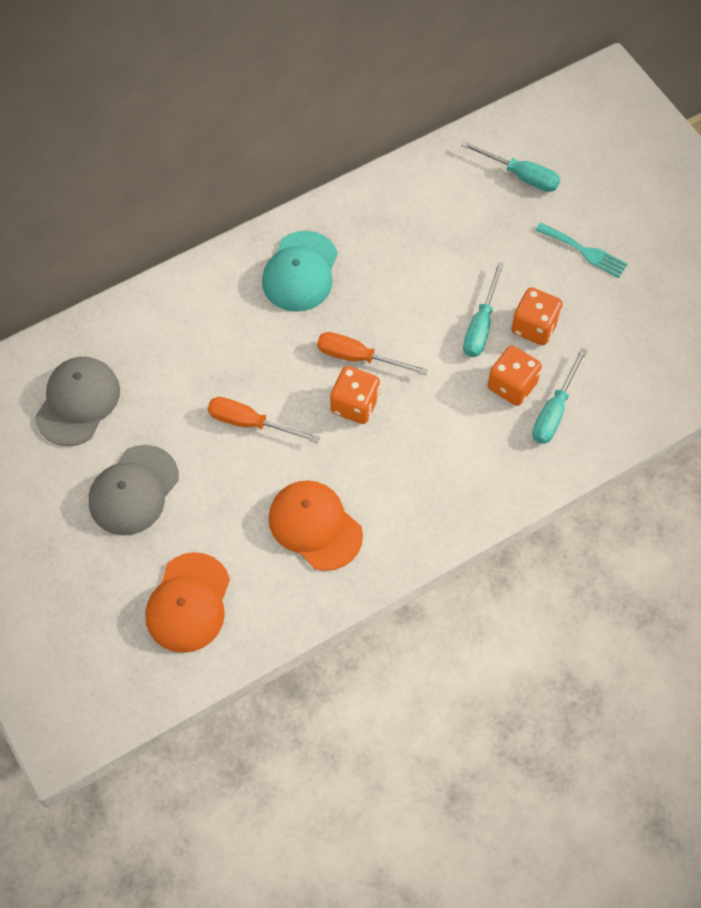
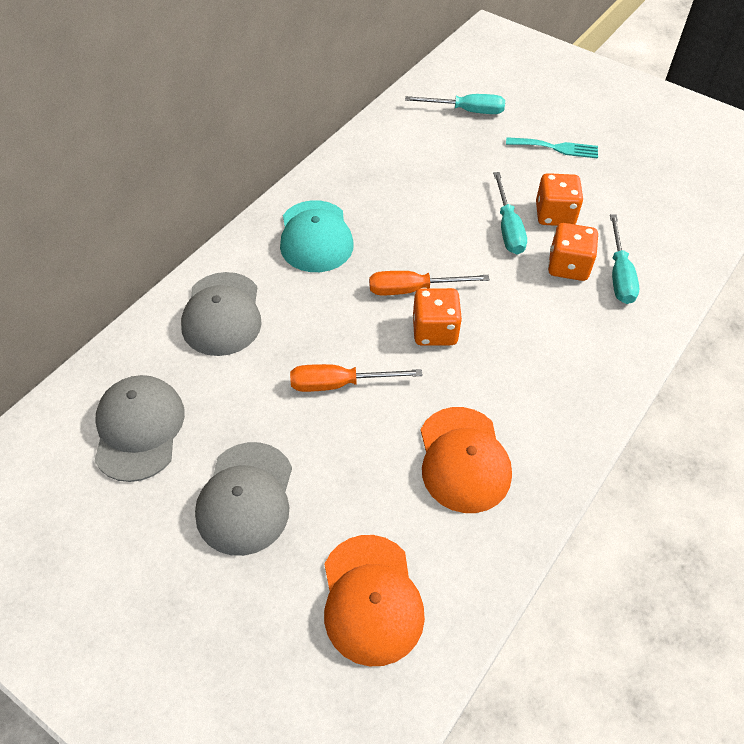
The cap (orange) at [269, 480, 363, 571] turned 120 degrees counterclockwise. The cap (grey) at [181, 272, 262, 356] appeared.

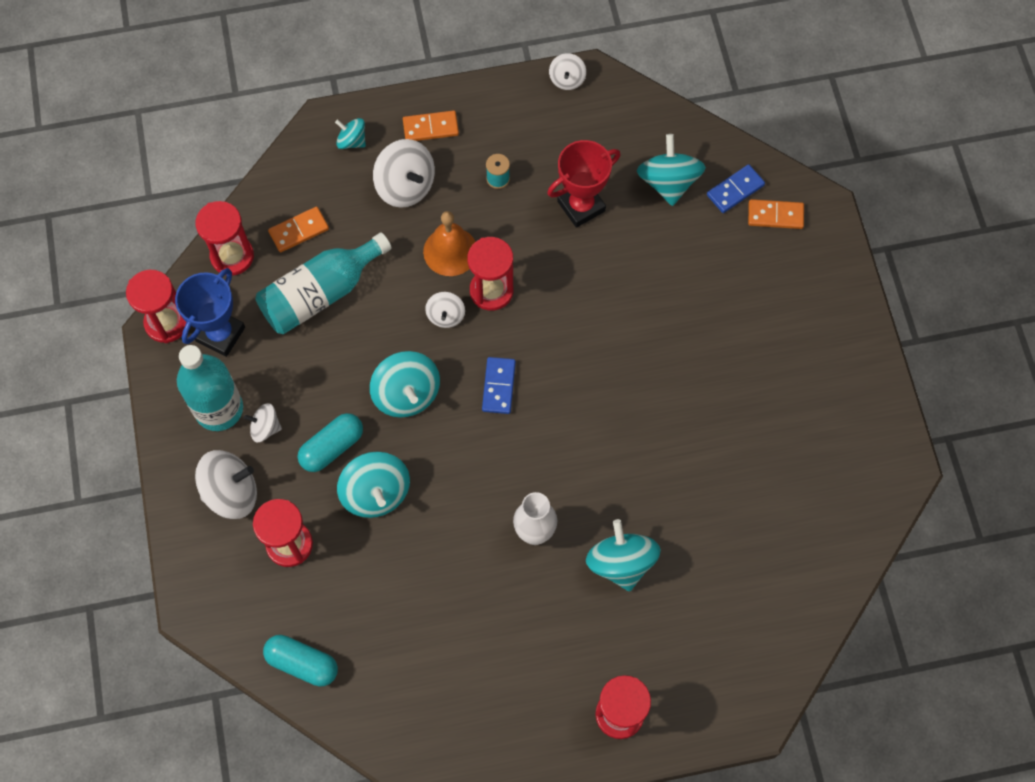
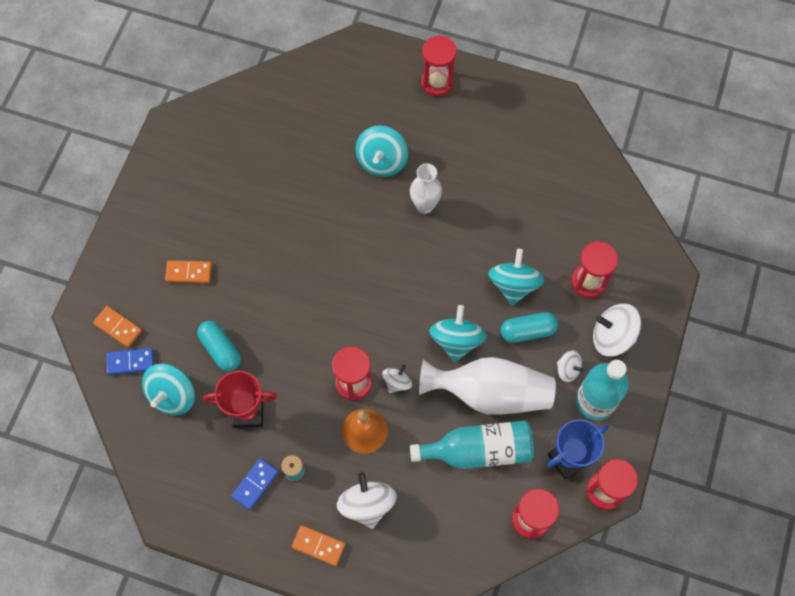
The spinning top (white) at [549, 53, 586, 90] disappeared. The spinning top (turquoise) at [335, 118, 366, 149] disappeared. The domino (orange) moved from [268, 207, 329, 252] to [165, 260, 212, 283]. The domino (blue) moved from [482, 357, 516, 414] to [231, 458, 278, 510]. The capsule (turquoise) moved from [263, 635, 338, 687] to [197, 321, 241, 372]. The vase (white) at [419, 357, 556, 415] appeared.

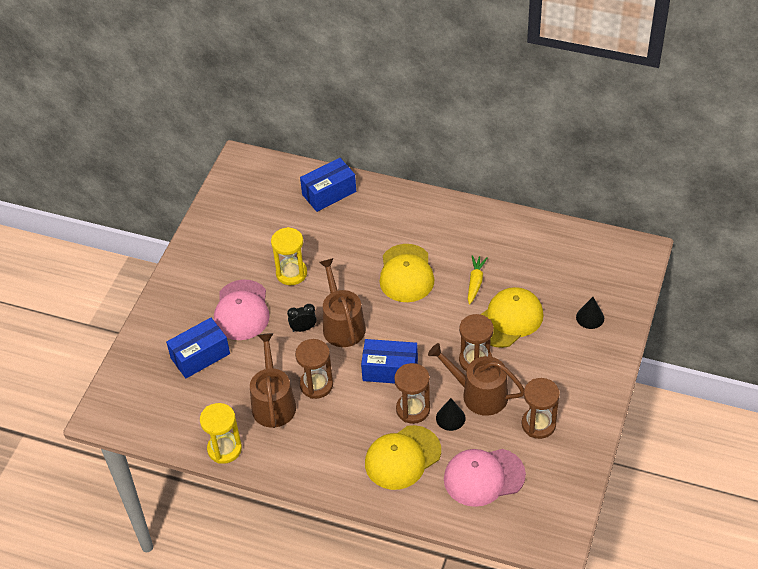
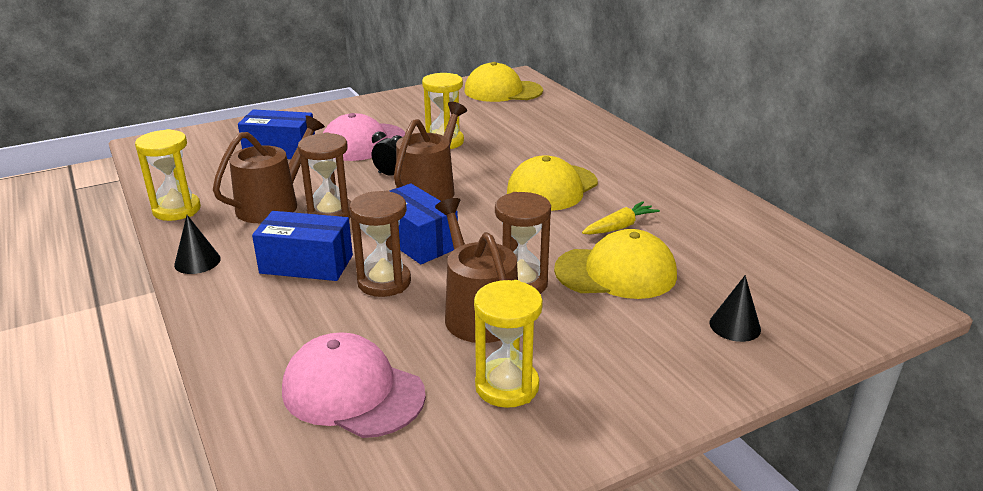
The box (blue) moved from [300, 158, 356, 212] to [252, 211, 353, 281]. The hourglass (brown) at [521, 378, 560, 439] became the hourglass (yellow) at [474, 280, 543, 408]. The cone (black) moved from [436, 398, 466, 431] to [174, 215, 221, 274]. The cap (yellow) moved from [365, 425, 441, 490] to [465, 62, 543, 102].

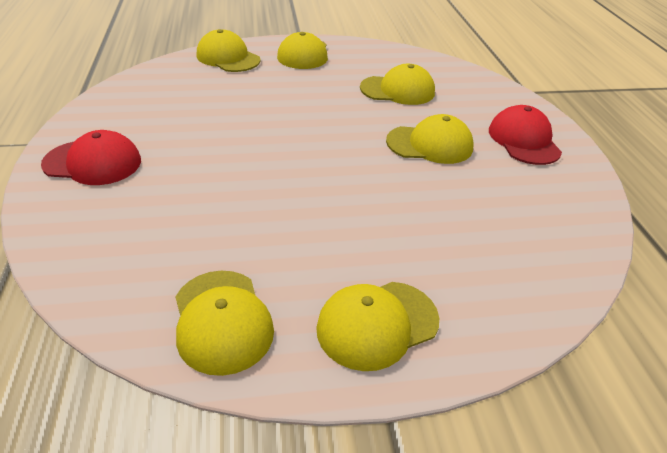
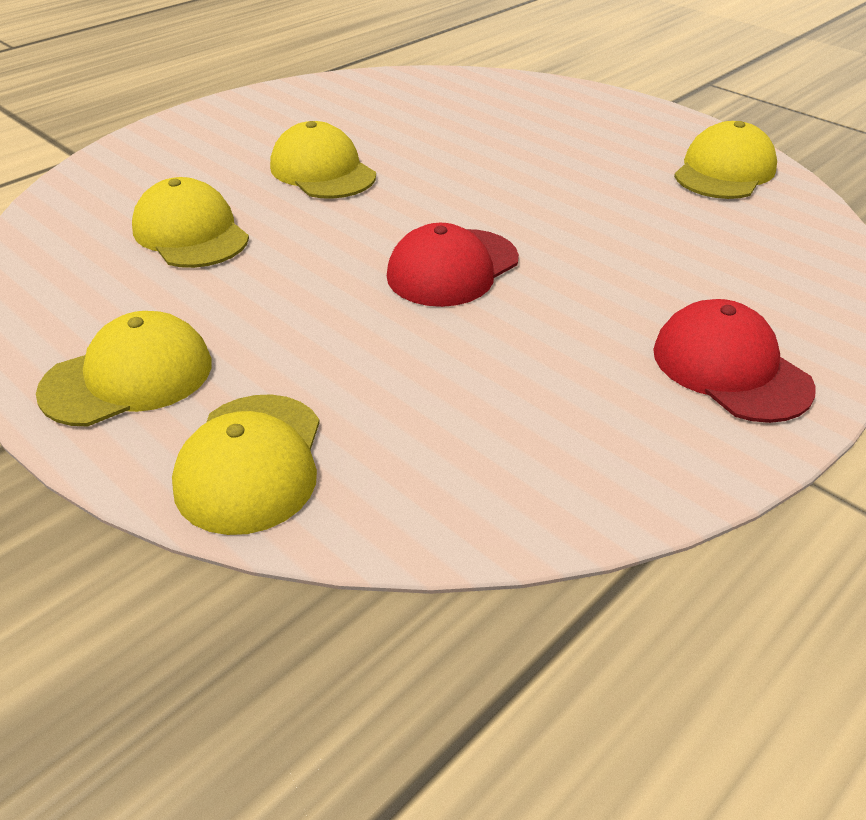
The cap (red) moved from [489, 105, 562, 165] to [387, 223, 519, 307]. The cap (yellow) at [316, 282, 439, 371] disappeared.

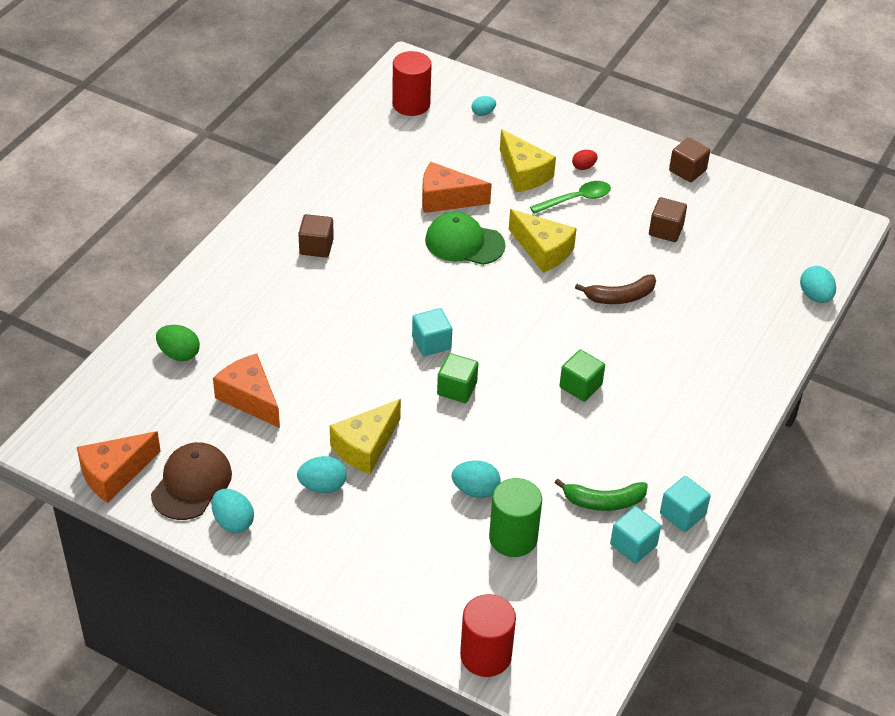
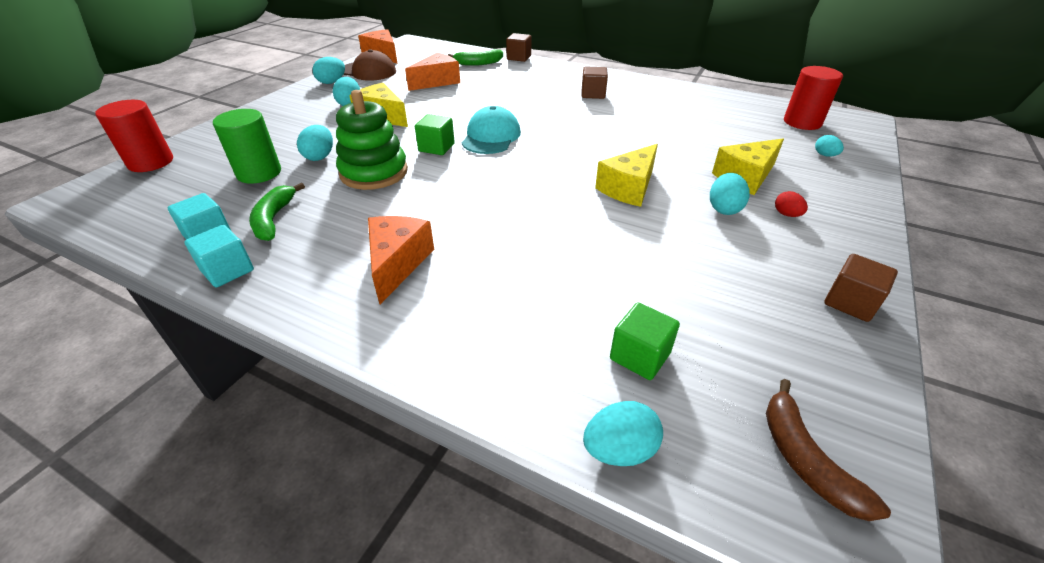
The cheese (orange) moved from [422, 162, 492, 213] to [368, 216, 434, 304]. The spoon (green) at [530, 181, 611, 214] was replaced by the egg (turquoise) at [710, 173, 750, 215]. The cube (brown) moved from [649, 197, 687, 242] to [506, 33, 532, 62]. The cap (green) at [425, 212, 505, 265] disappeared. The banana (brown) moved from [575, 274, 656, 304] to [766, 379, 891, 521]. The cube (turquoise) at [412, 308, 452, 356] was replaced by the cap (turquoise) at [462, 106, 521, 154]. The egg (green) at [156, 325, 200, 361] was replaced by the banana (green) at [448, 49, 503, 66]. The cube (green) moved from [560, 350, 605, 401] to [610, 302, 680, 380]. The stacking toy (green) at [336, 90, 408, 190] appeared.

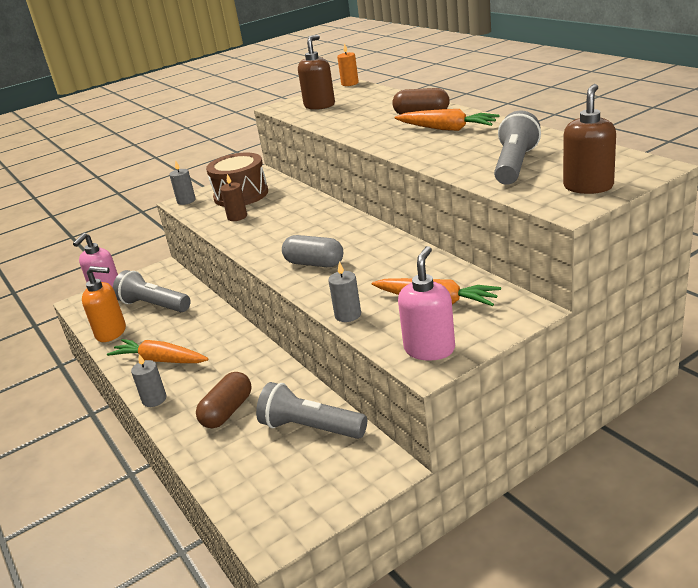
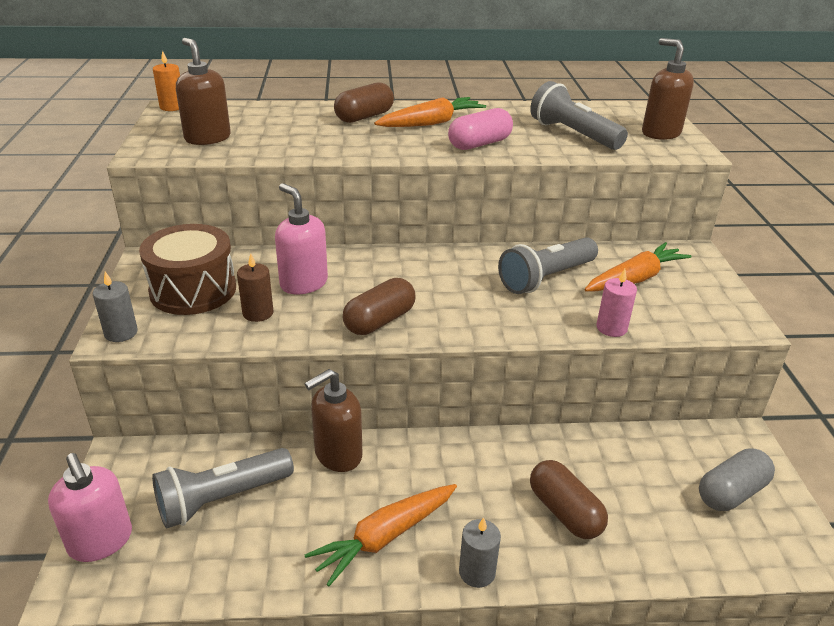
The capsule (grey) moved from [282, 235, 343, 267] to [699, 448, 775, 511]. The soap dispenser (pink) moved from [398, 246, 455, 361] to [275, 183, 328, 294]. The candle (grey) at [328, 262, 361, 322] became the candle (pink) at [596, 269, 637, 337]. The soap dispenser (orange) at [82, 266, 126, 342] disappeared. The flashlight (grey) moved from [256, 382, 367, 439] to [498, 237, 598, 294]. The capsule (pink) at [448, 108, 513, 150] appeared. The capsule (brown) at [343, 278, 415, 335] appeared. The soap dispenser (brown) at [304, 369, 363, 472] appeared.

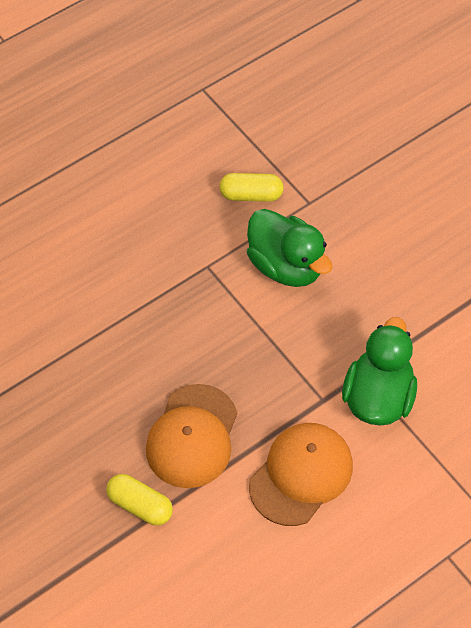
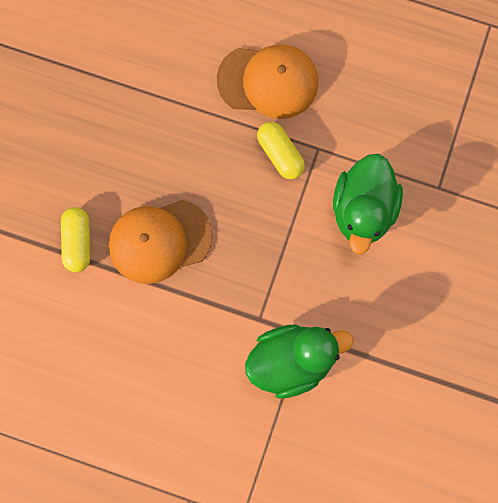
The capsule (yellow) moved from [219, 173, 284, 202] to [257, 122, 305, 179]. The cap (orange) moved from [249, 423, 353, 526] to [217, 44, 318, 119].

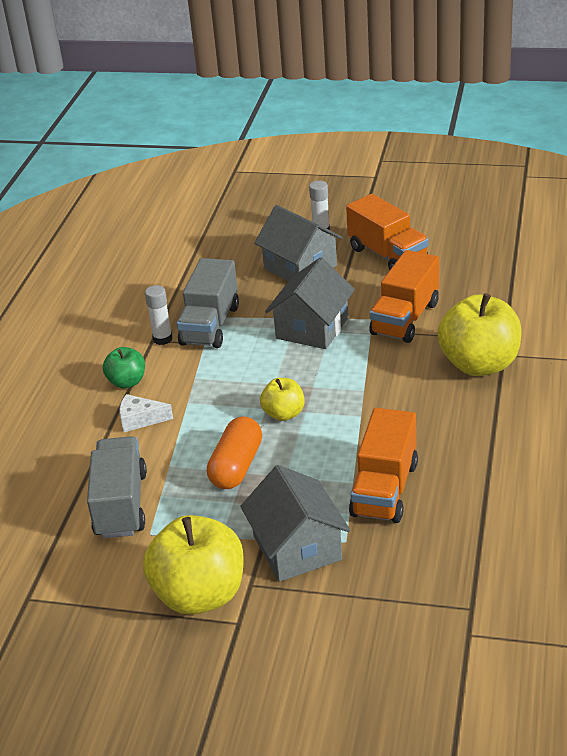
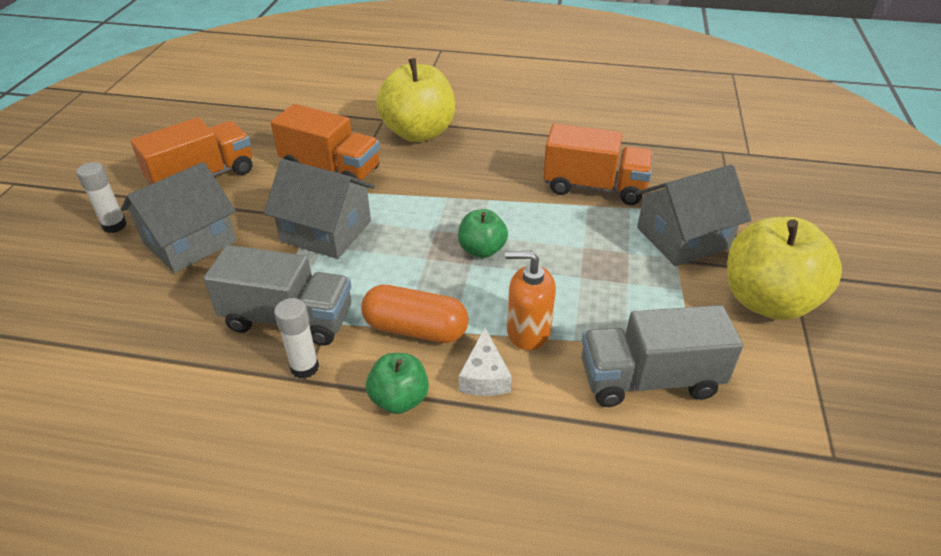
The apple (yellow) at [260, 378, 304, 421] became the apple (green) at [458, 209, 508, 258]. The capsule (orange) moved from [207, 417, 262, 489] to [361, 285, 469, 343]. The soap dispenser (orange) at [505, 251, 556, 350] appeared.

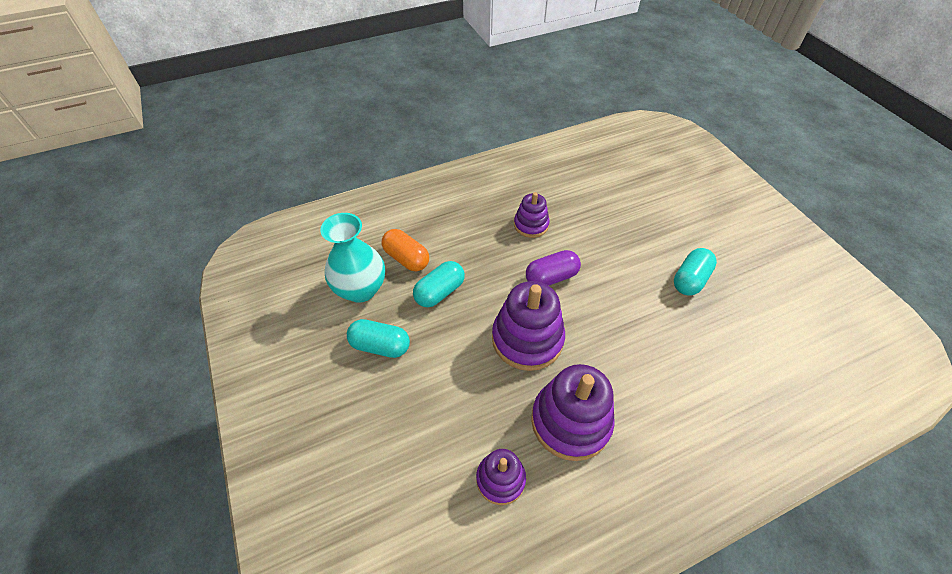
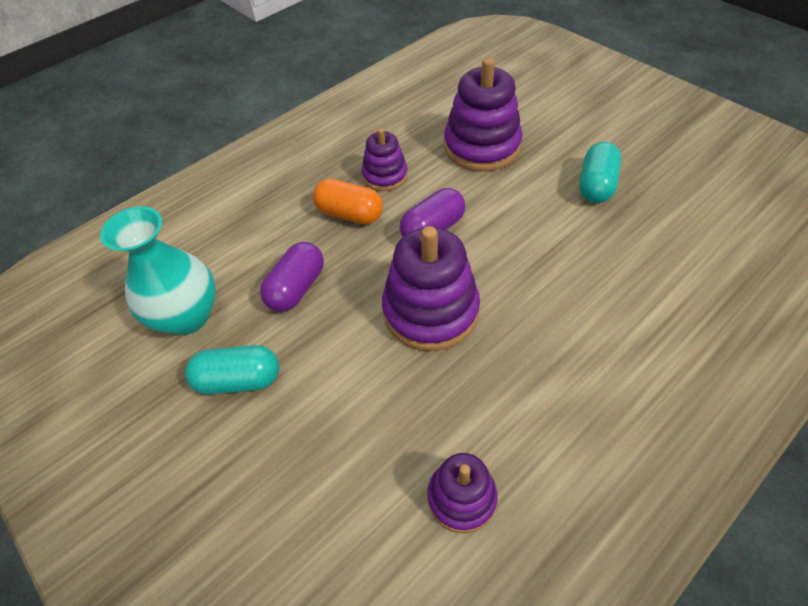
The capsule (orange) moved from [381, 229, 429, 271] to [313, 179, 383, 224]. The capsule (turquoise) at [413, 261, 465, 307] became the capsule (purple) at [260, 242, 324, 312]. The stacking toy (purple) moved from [531, 364, 614, 461] to [444, 58, 522, 171].

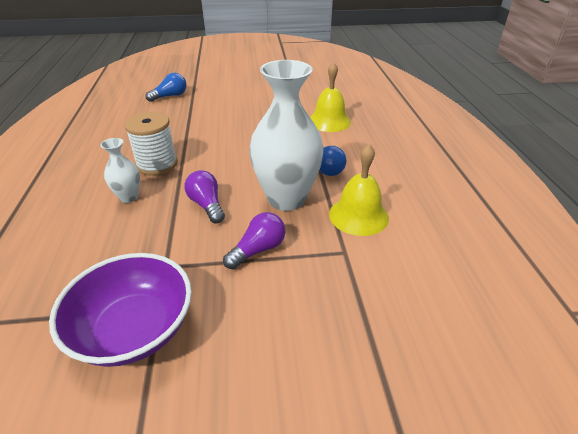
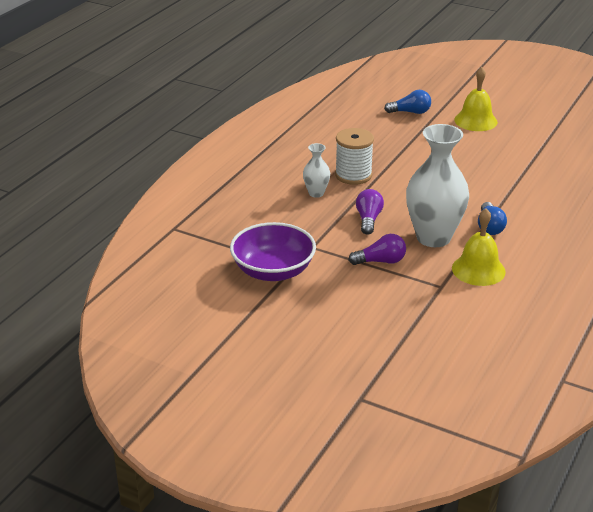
The bell (yellow) moved from [310, 62, 351, 132] to [454, 67, 498, 131].

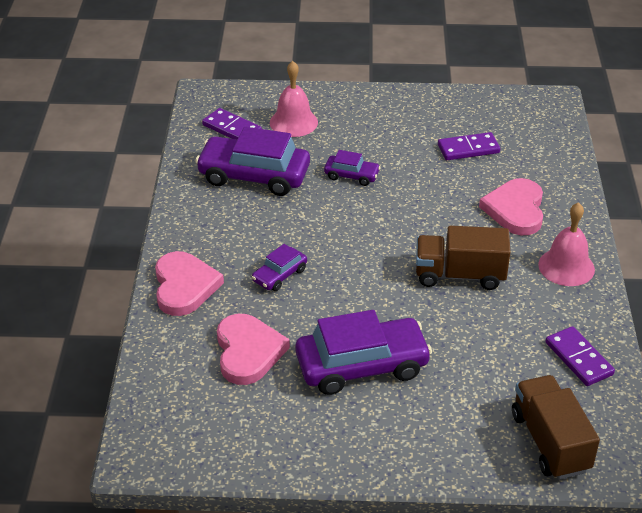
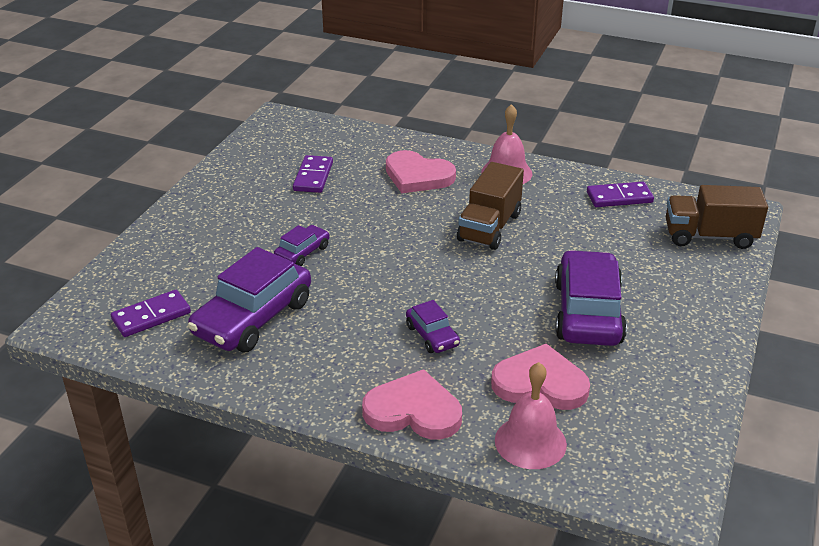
The bell (pink) moved from [270, 61, 318, 137] to [495, 362, 567, 469].

